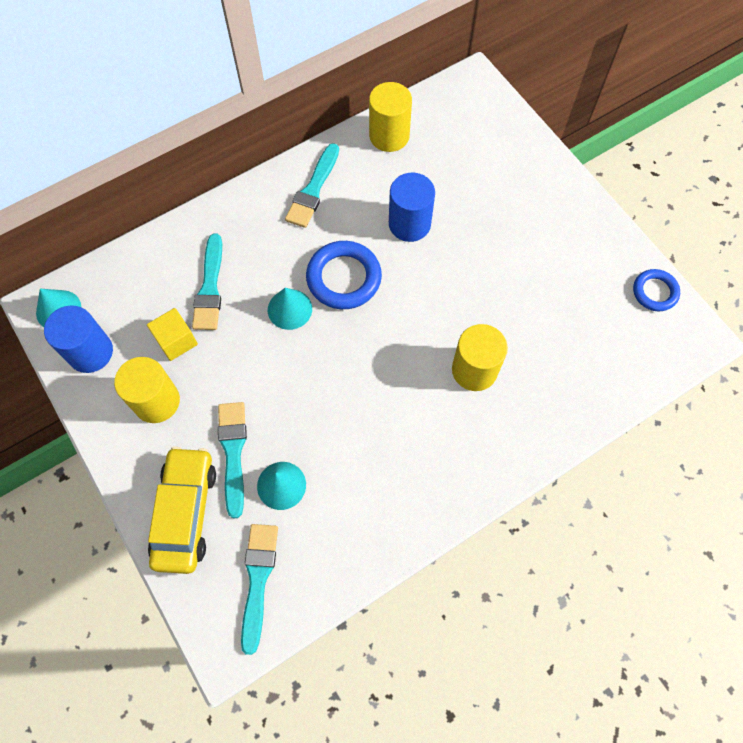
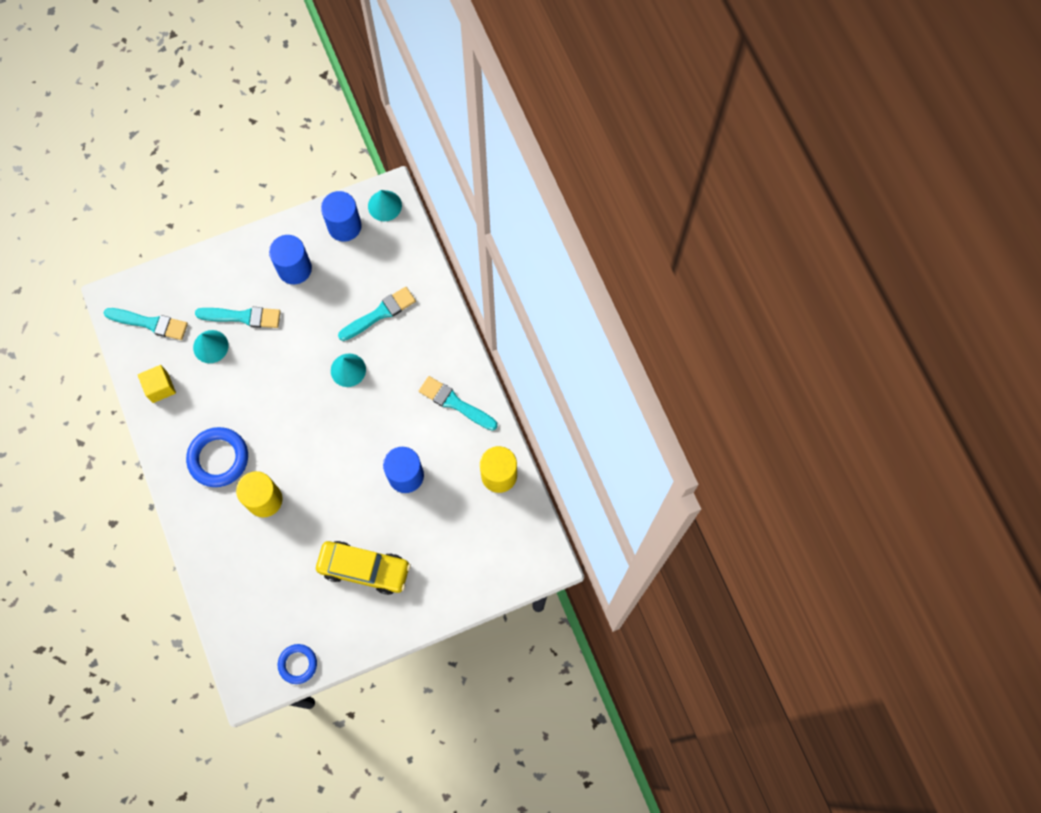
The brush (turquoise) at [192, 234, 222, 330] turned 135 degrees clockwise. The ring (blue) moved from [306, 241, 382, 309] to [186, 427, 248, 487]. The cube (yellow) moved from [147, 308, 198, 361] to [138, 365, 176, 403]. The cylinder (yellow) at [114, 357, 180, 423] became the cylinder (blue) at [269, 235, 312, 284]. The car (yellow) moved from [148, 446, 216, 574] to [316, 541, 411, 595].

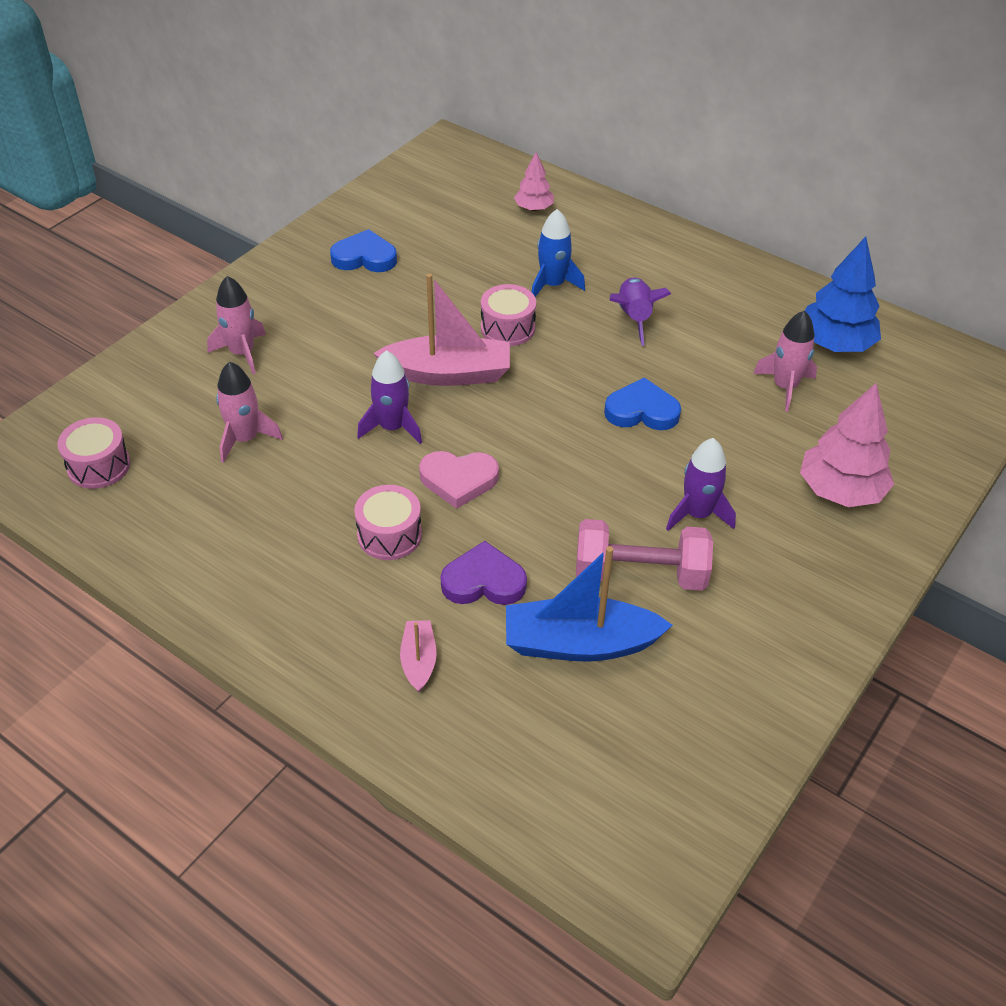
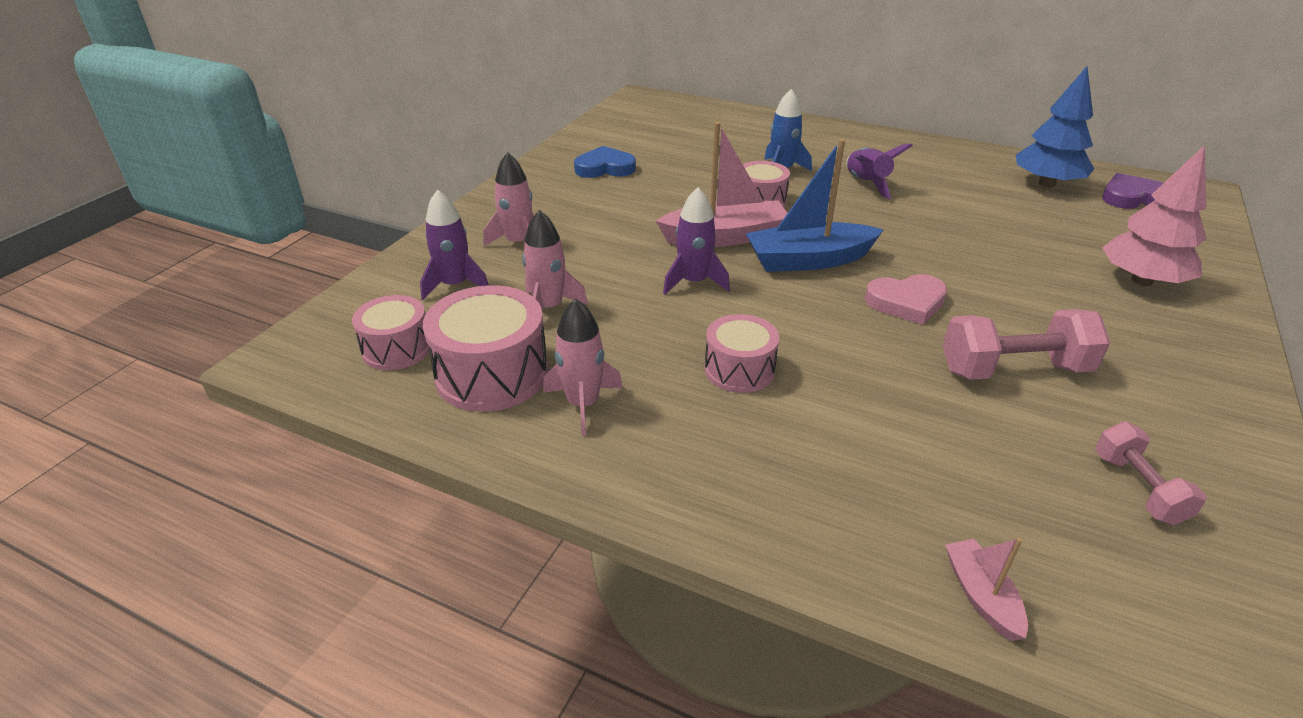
The tree (pink) at [514, 152, 554, 211] disappeared. The rocket (pink) moved from [753, 310, 817, 412] to [543, 298, 623, 436]. The heart (blue) at [604, 377, 681, 430] disappeared. The rocket (purple) moved from [666, 438, 736, 531] to [420, 190, 489, 300]. The heart (pink) moved from [419, 451, 499, 509] to [865, 274, 947, 325]. The heart (purple) moved from [441, 541, 527, 605] to [1102, 173, 1163, 209]. The boat (blue) moved from [506, 546, 672, 662] to [746, 139, 883, 272]. The boat (pink) moved from [400, 620, 437, 692] to [945, 538, 1028, 641]. The drum (pink) at [423, 285, 548, 412] appeared. The dumbbell (pink) at [1095, 422, 1206, 525] appeared.

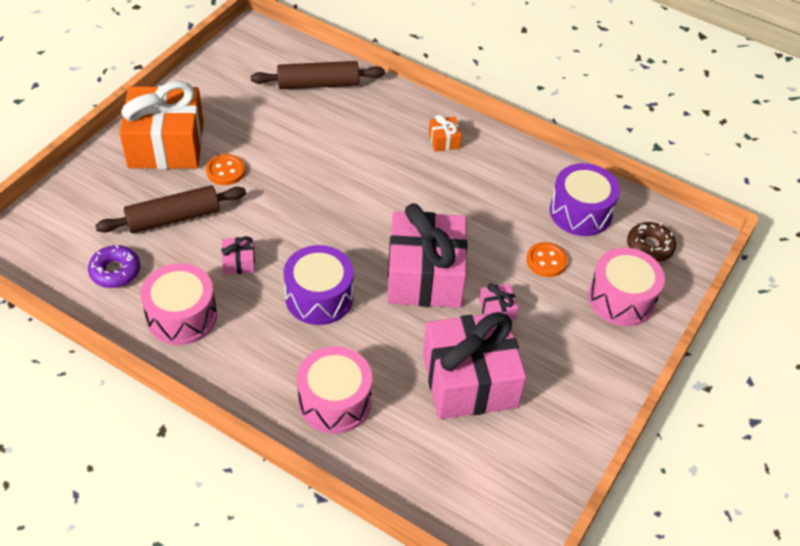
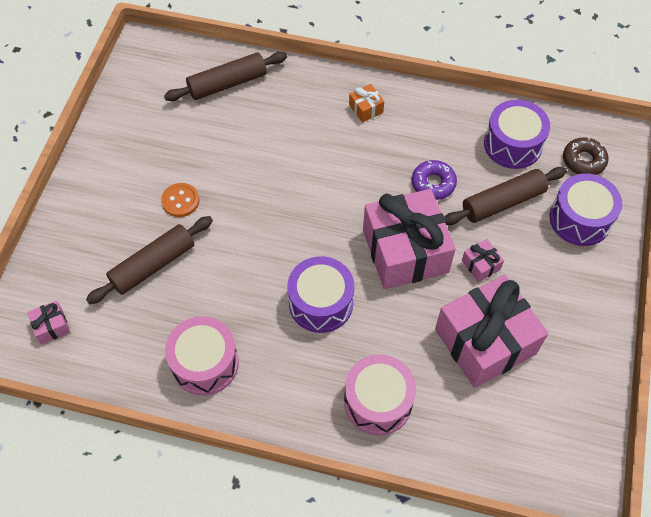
The gift (orange) at [120, 81, 204, 169] disappeared. The gift (pink) moved from [222, 236, 255, 275] to [27, 301, 70, 344]. The button (orange) at [526, 242, 568, 277] was replaced by the rolling pin (brown) at [444, 167, 567, 225]. The donut (purple) moved from [88, 245, 140, 288] to [412, 160, 457, 200]. The drum (pink) at [588, 248, 665, 326] became the drum (purple) at [550, 173, 622, 246].

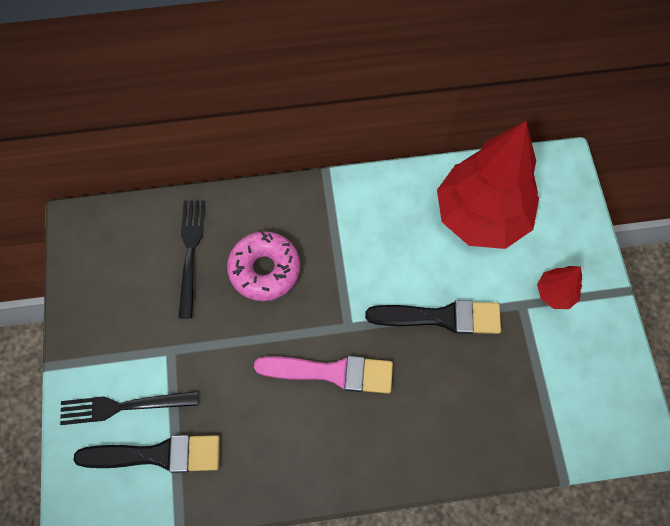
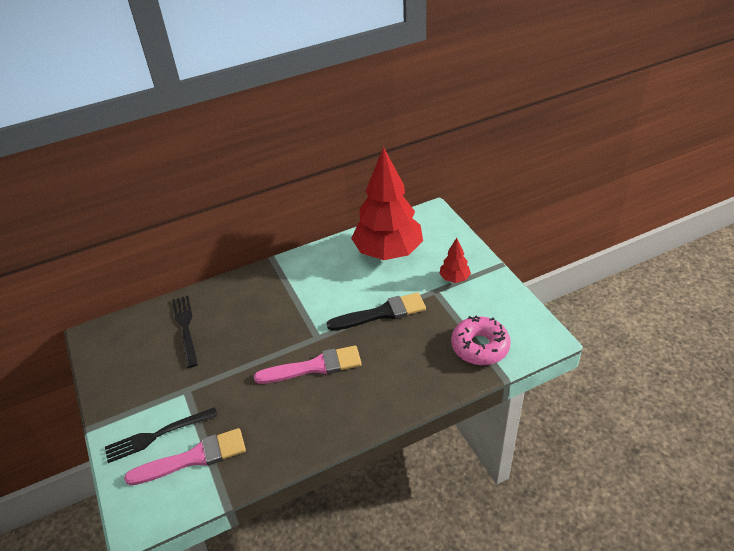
The donut (pink) moved from [227, 231, 300, 301] to [451, 316, 511, 365]. The brush (black) at [74, 435, 220, 473] became the brush (pink) at [124, 428, 246, 485].

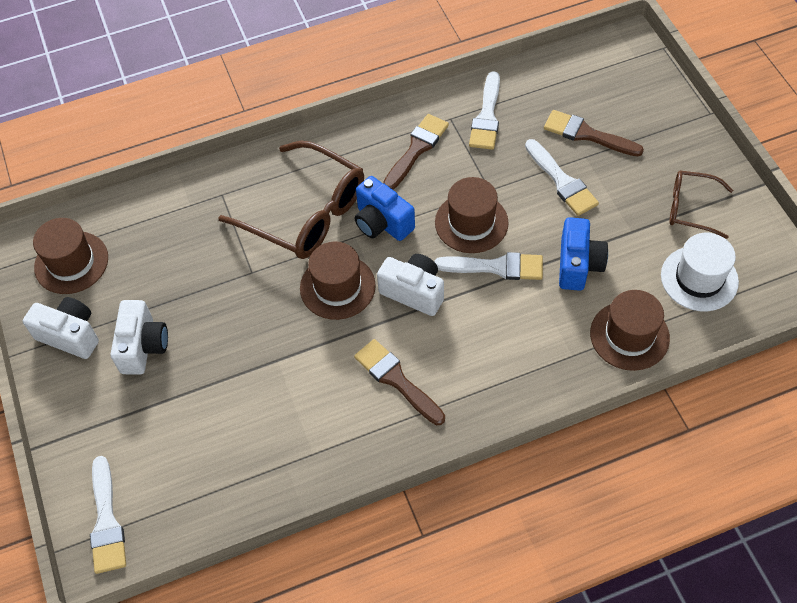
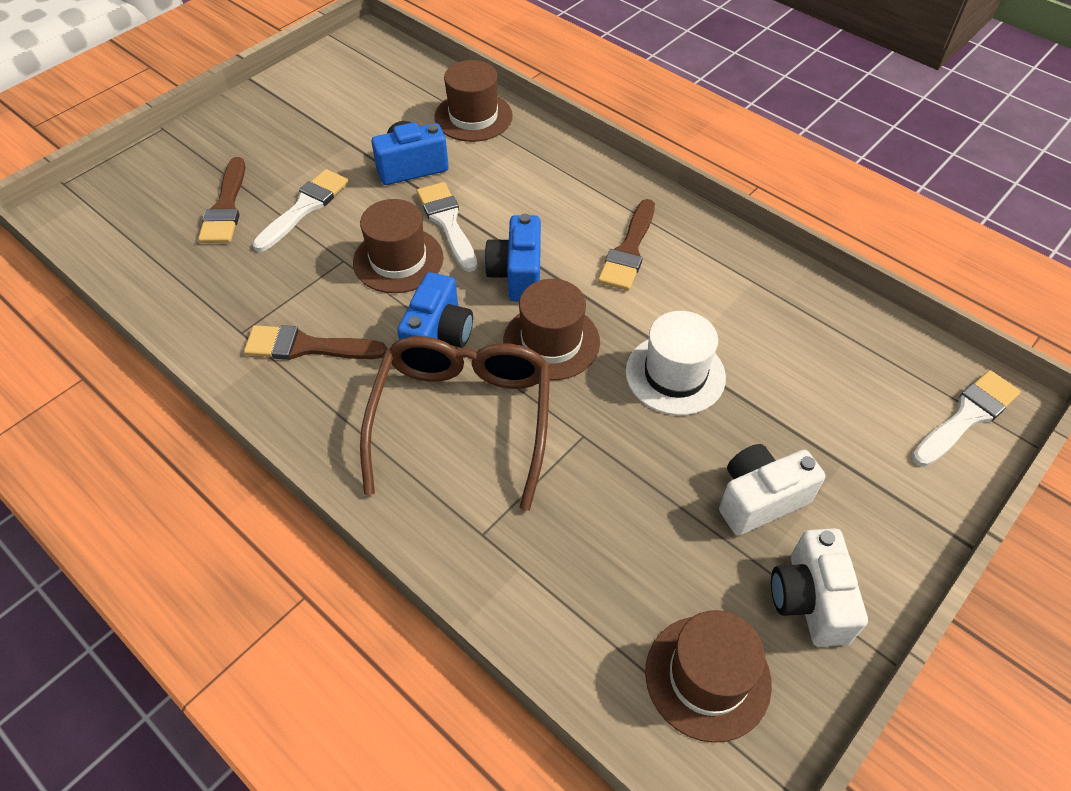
The brush (white) at [469, 71, 500, 150] disappeared. The glasses (brown) at [669, 170, 733, 239] disappeared. The hat (white) moved from [661, 233, 739, 311] to [625, 311, 726, 415]. The camera (white) at [377, 254, 444, 316] became the camera (blue) at [484, 214, 541, 301].

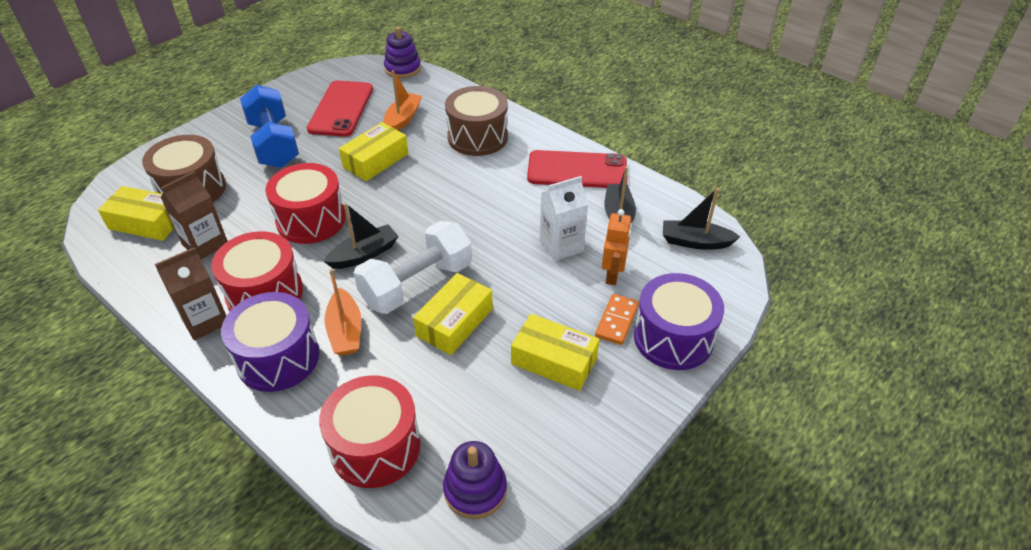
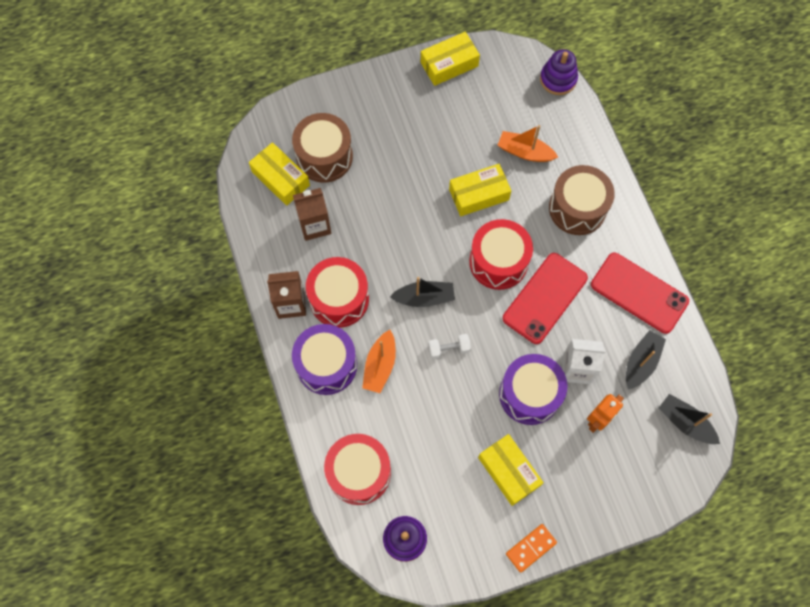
The boat (orange) at [383, 70, 422, 131] turned 120 degrees counterclockwise. The phone (red) moved from [307, 80, 373, 137] to [503, 253, 588, 344]. The dumbbell (blue) at [240, 85, 299, 168] disappeared. The drum (red) moved from [265, 163, 346, 244] to [469, 219, 533, 290]. The dumbbell (white) at [354, 221, 472, 314] changed to 0.44 times the size. The box (yellow) moved from [413, 273, 493, 355] to [421, 32, 480, 86]. The drum (purple) moved from [634, 273, 724, 370] to [499, 354, 567, 425]. The domino (orange) moved from [595, 294, 639, 345] to [506, 524, 557, 573].

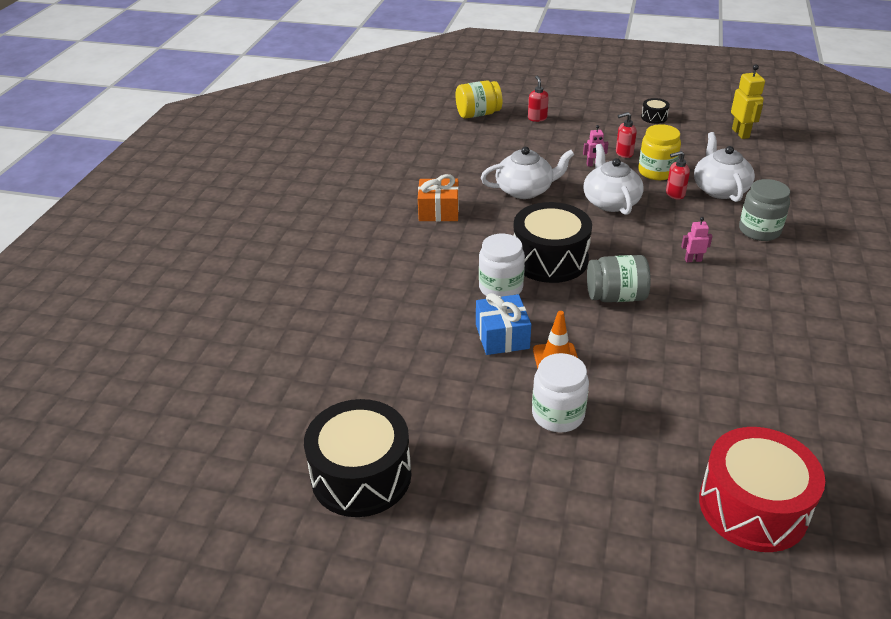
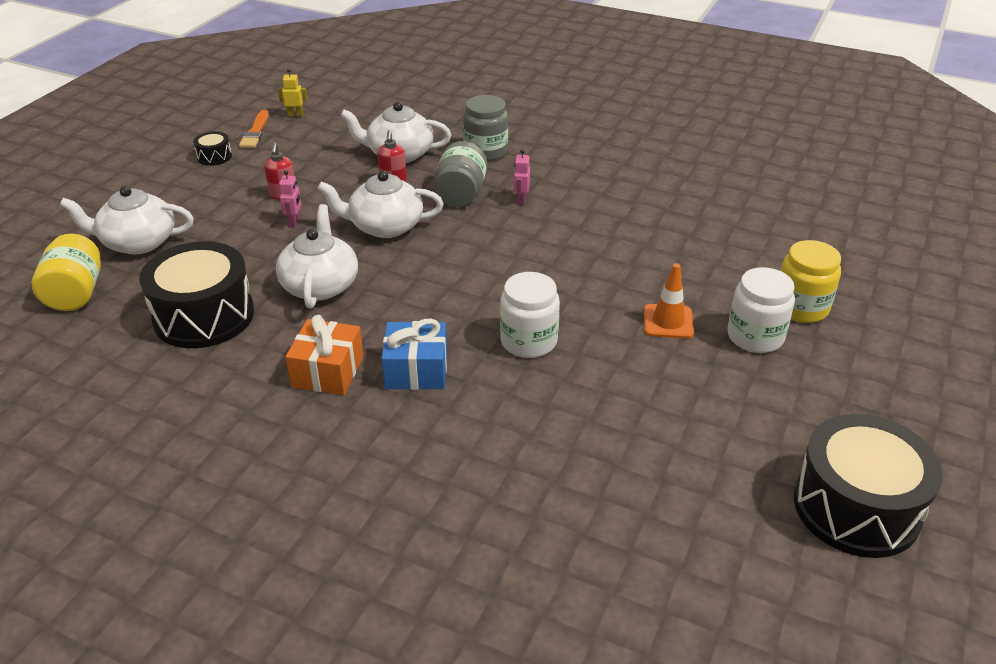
The robot (yellow) at [731, 64, 765, 139] changed to 0.58 times the size. The soap dispenser (red) at [528, 75, 549, 122] was replaced by the teapot (white) at [60, 186, 194, 254]. The jar (yellow) moved from [638, 124, 681, 180] to [781, 240, 841, 323]. The drum (black) moved from [513, 202, 592, 283] to [139, 241, 254, 348]. The jar (grey) moved from [587, 255, 651, 302] to [434, 141, 487, 207]. The gift (blue) moved from [476, 293, 531, 355] to [381, 319, 447, 390]. The drum (red) at [699, 427, 825, 552] disappeared. The brush (orange) at [239, 110, 269, 148] appeared.

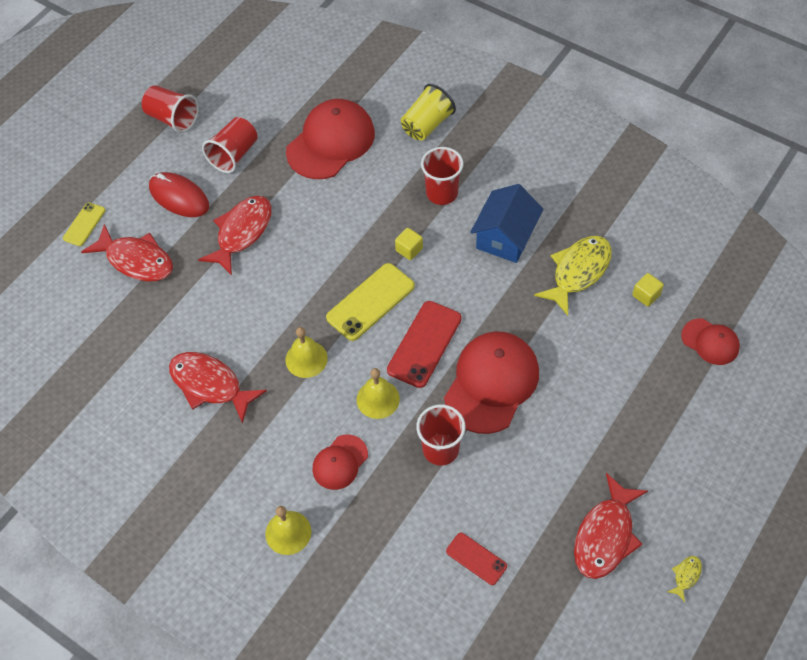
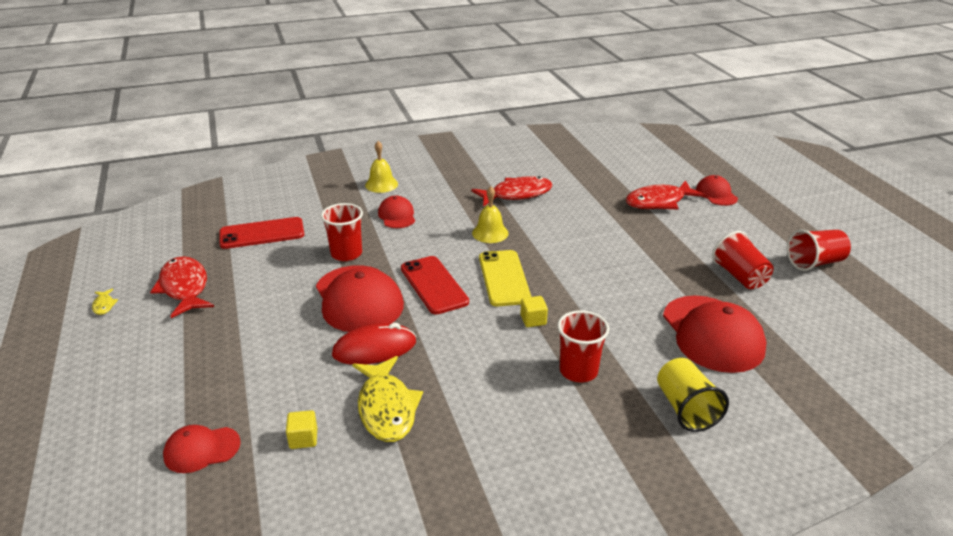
The mouse (red) moved from [149, 172, 209, 217] to [332, 323, 416, 365]. The house (blue) at [470, 184, 543, 263] disappeared. The fish (red) at [198, 196, 272, 275] disappeared. The phone (yellow) at [63, 202, 106, 246] was replaced by the cap (red) at [696, 175, 738, 206]. The bell (yellow) at [357, 368, 400, 419] disappeared. The phone (red) at [446, 533, 507, 585] changed to 1.74 times the size.

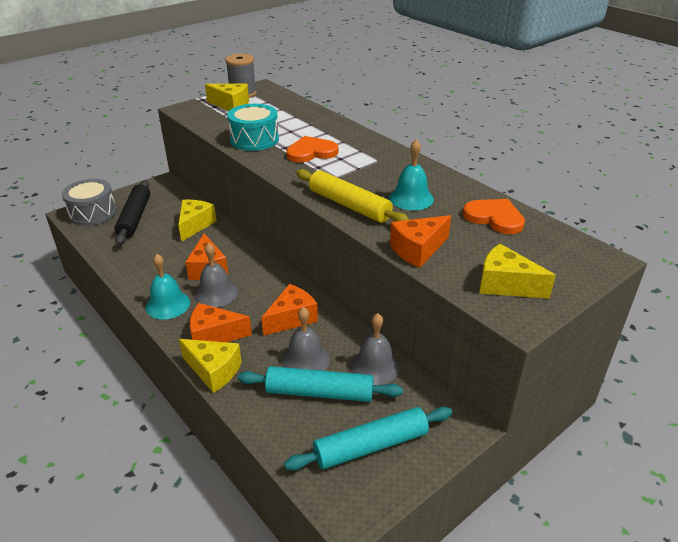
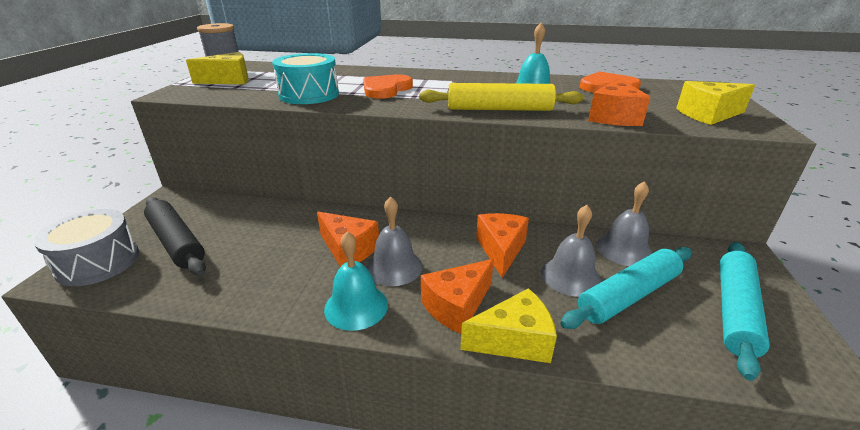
The cheese (yellow) at [178, 200, 216, 242] disappeared.

